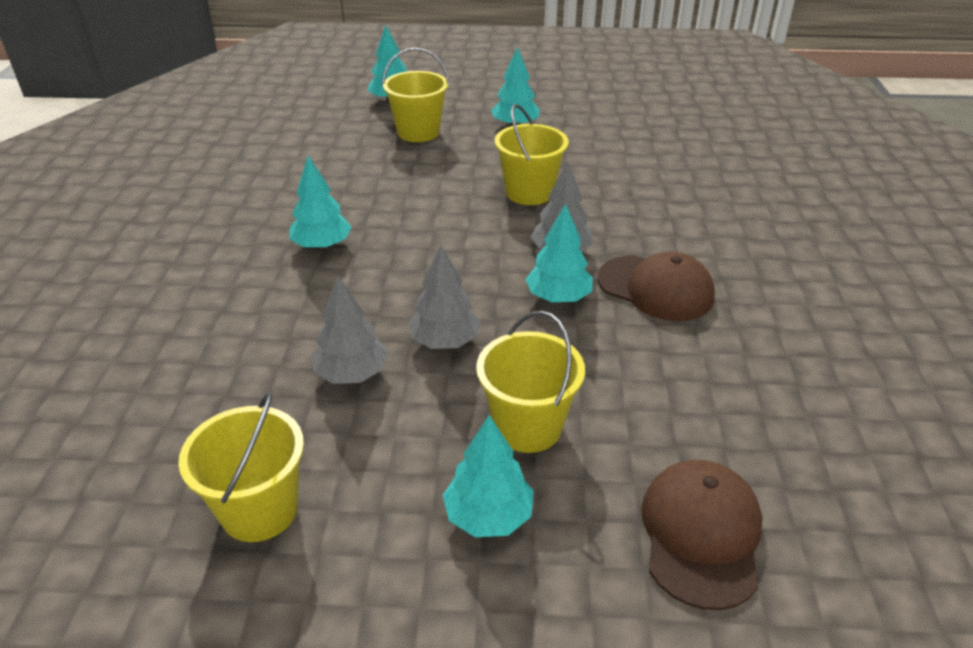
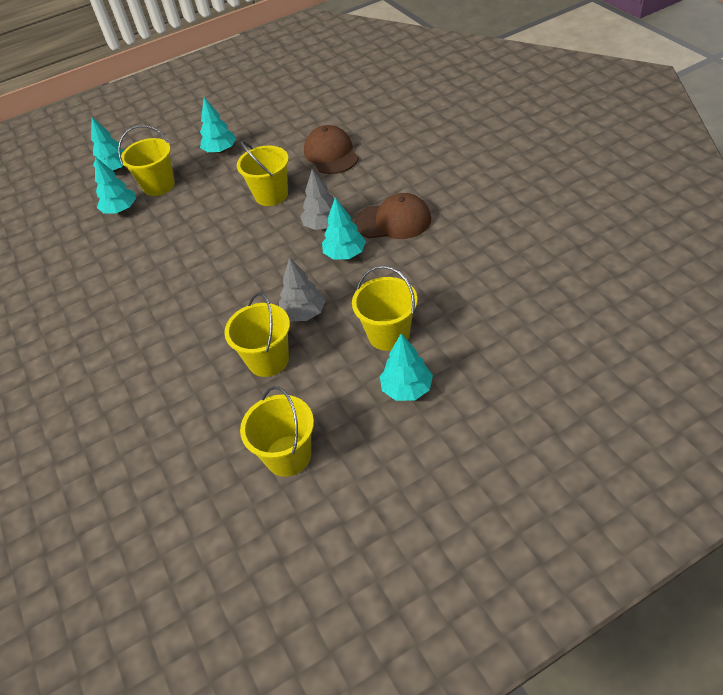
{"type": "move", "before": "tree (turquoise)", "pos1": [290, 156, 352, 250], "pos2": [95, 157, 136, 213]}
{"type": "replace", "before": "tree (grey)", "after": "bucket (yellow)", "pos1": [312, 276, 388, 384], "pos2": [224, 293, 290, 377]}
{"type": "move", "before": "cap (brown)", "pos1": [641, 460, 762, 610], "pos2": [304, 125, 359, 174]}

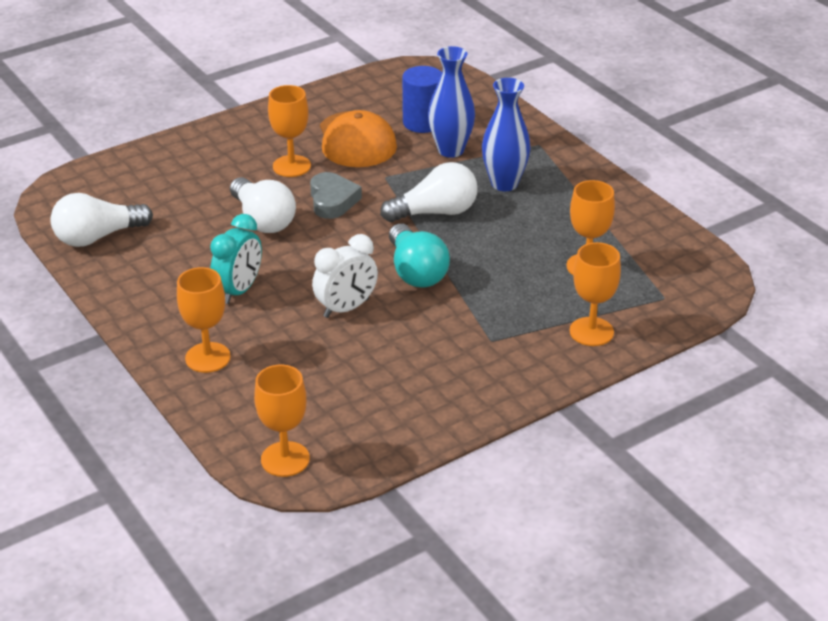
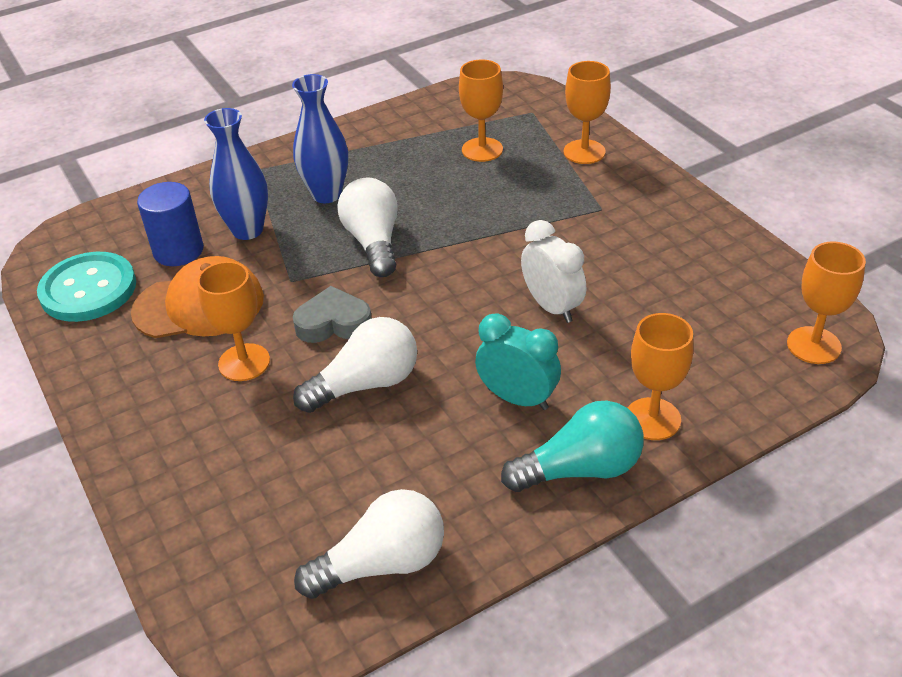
{"type": "rotate", "before": "light bulb (white)", "pos1": [51, 193, 153, 247], "pos2": [294, 489, 444, 599], "turn": -90}
{"type": "move", "before": "light bulb (turquoise)", "pos1": [389, 224, 450, 288], "pos2": [501, 401, 644, 492]}
{"type": "insert", "after": "button (turquoise)", "pos2": [37, 252, 136, 322]}

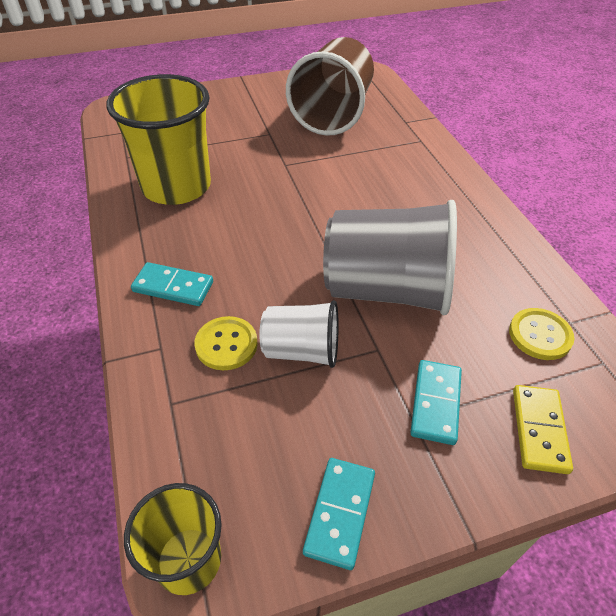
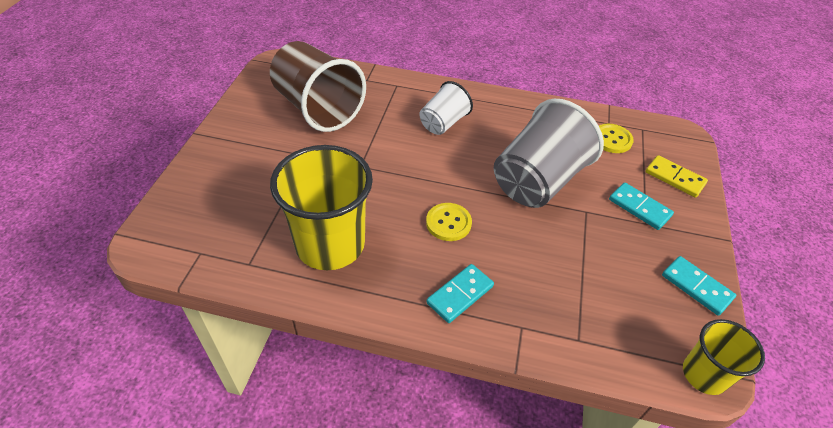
{"type": "move", "before": "button (yellow)", "pos1": [194, 316, 258, 370], "pos2": [426, 203, 472, 241]}
{"type": "move", "before": "cup (white)", "pos1": [259, 300, 338, 368], "pos2": [419, 81, 473, 135]}

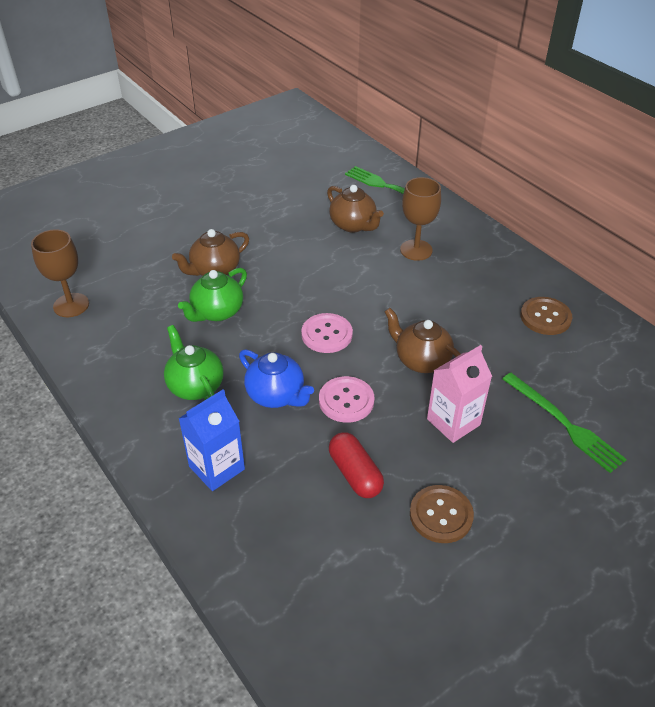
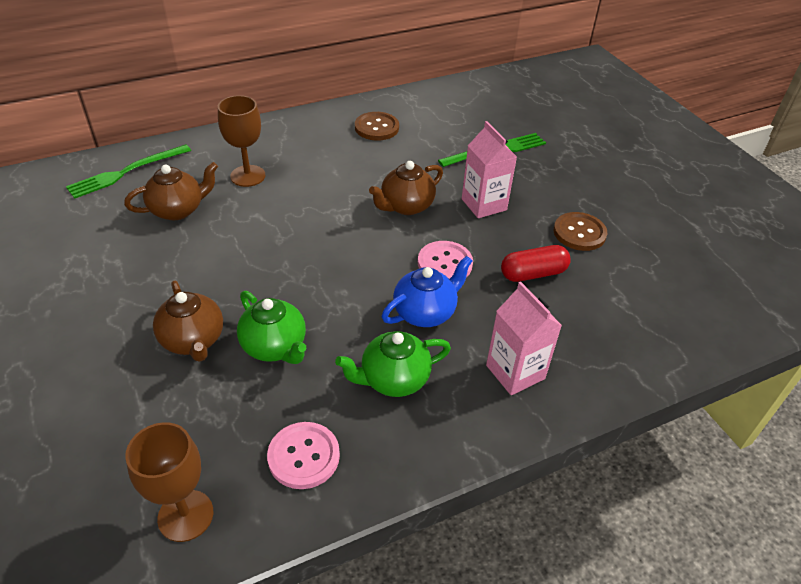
{"type": "recolor", "before": "carton (blue)", "after": "carton (pink)", "pos1": [178, 390, 245, 491], "pos2": [486, 282, 562, 395]}
{"type": "move", "before": "button (pink)", "pos1": [301, 313, 353, 353], "pos2": [267, 422, 340, 489]}

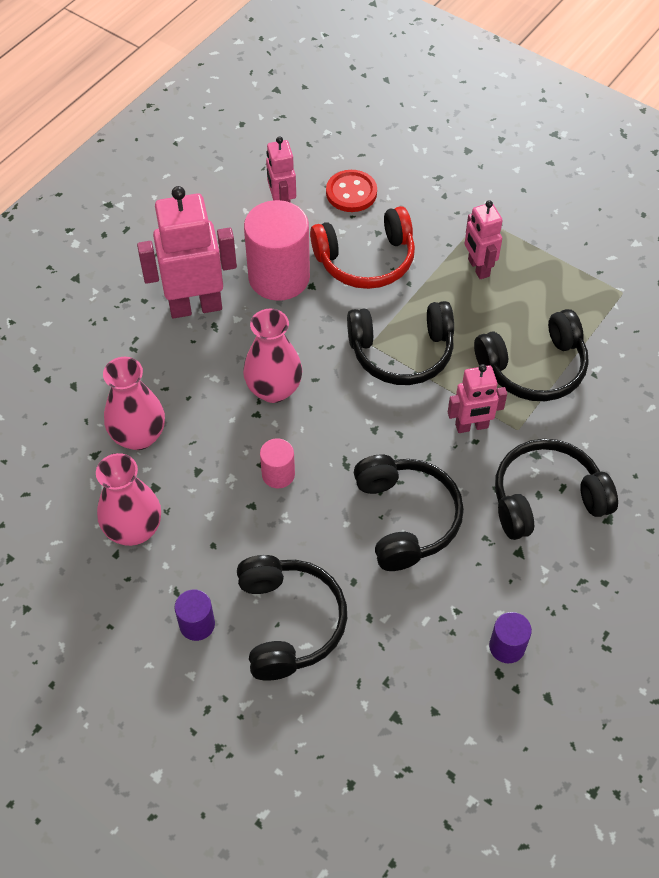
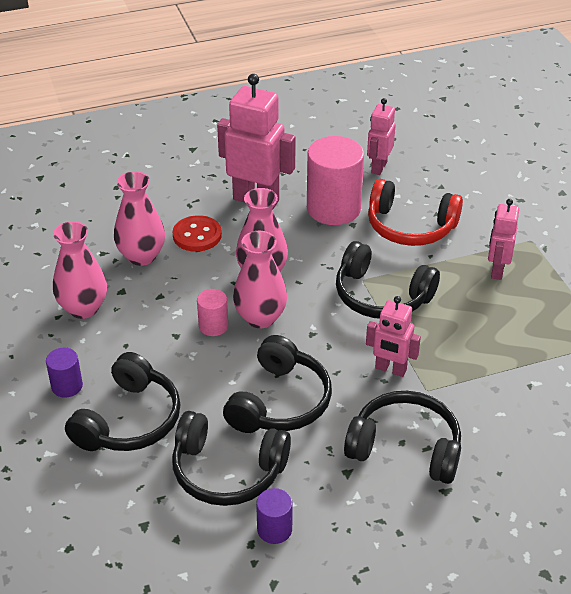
{"type": "move", "before": "button (red)", "pos1": [326, 170, 377, 212], "pos2": [173, 215, 222, 252]}
{"type": "move", "before": "headphones (black)", "pos1": [474, 309, 589, 401], "pos2": [172, 411, 291, 506]}
{"type": "insert", "after": "vase (pink)", "pos2": [233, 231, 287, 328]}

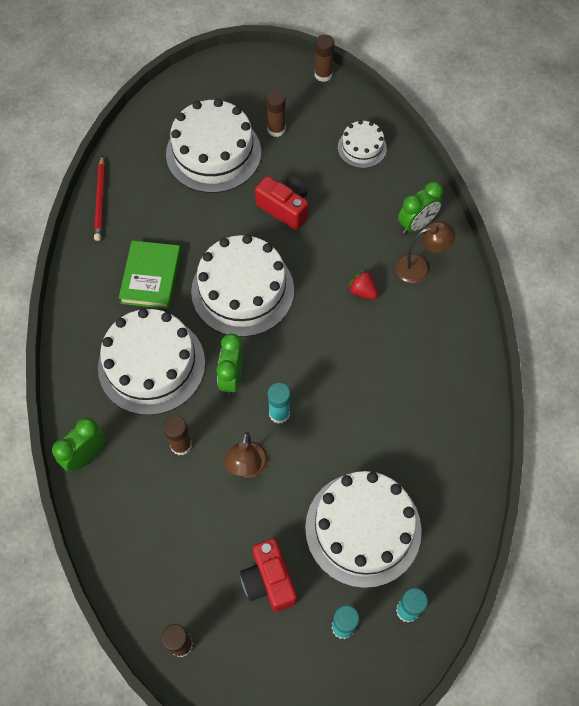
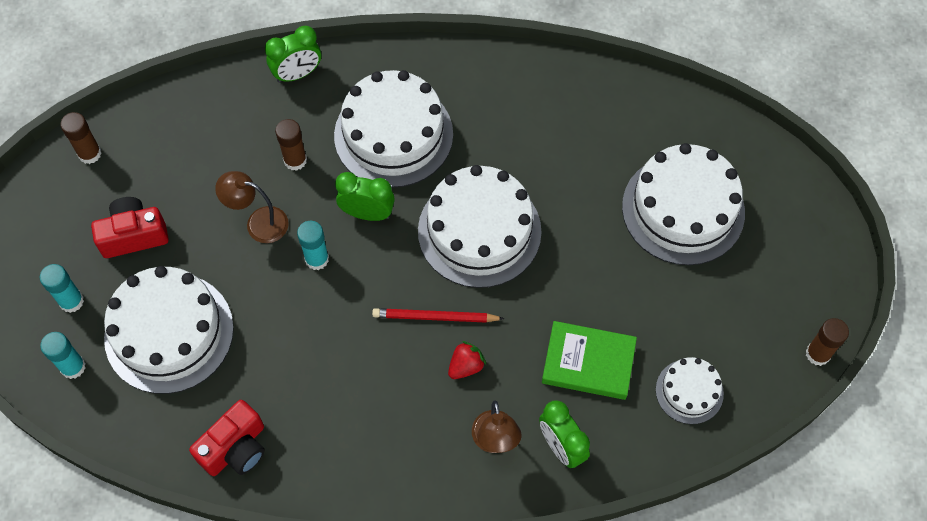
{"type": "rotate", "before": "clock (green)", "pos1": [52, 417, 106, 472], "pos2": [265, 26, 321, 83], "turn": 105}
{"type": "move", "before": "pencil (red)", "pos1": [94, 155, 105, 241], "pos2": [372, 308, 505, 323]}
{"type": "move", "before": "book (green)", "pos1": [119, 241, 181, 309], "pos2": [542, 321, 637, 400]}
{"type": "move", "before": "camera (red)", "pos1": [255, 176, 308, 230], "pos2": [189, 400, 265, 476]}
{"type": "delete", "before": "glue stick (brown)", "pos1": [266, 90, 286, 137]}

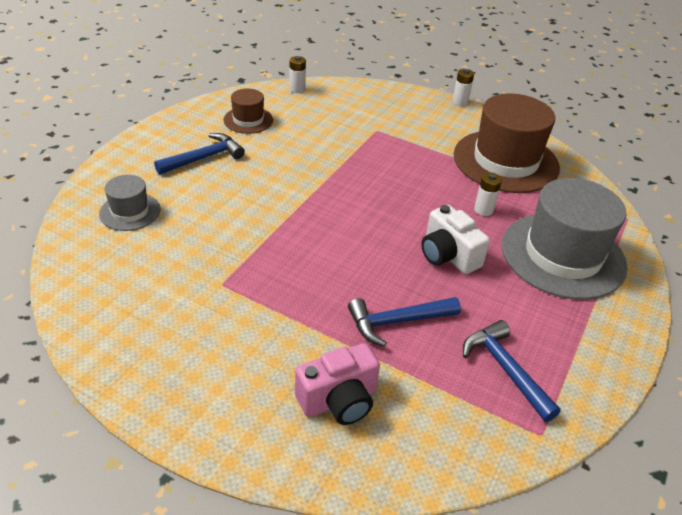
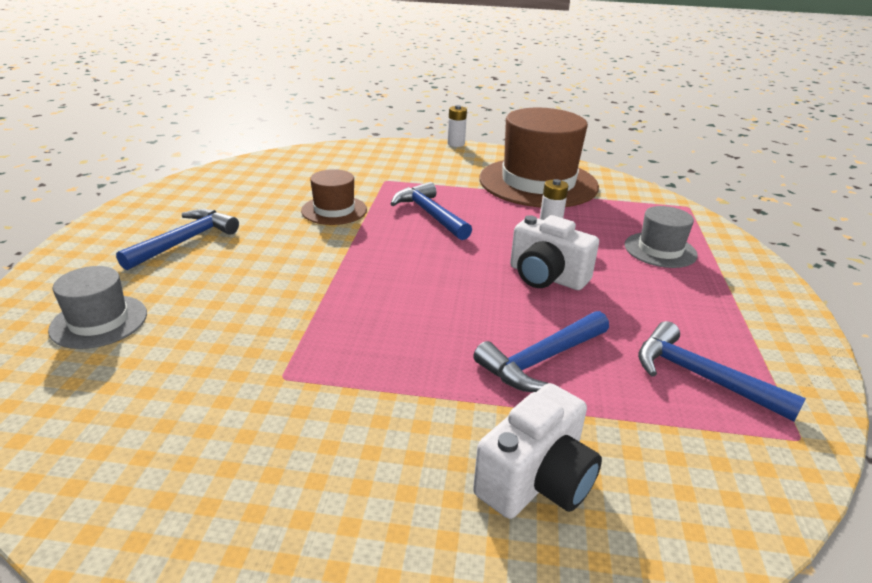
{"type": "move", "before": "hat (brown)", "pos1": [223, 89, 273, 134], "pos2": [301, 169, 367, 225]}
{"type": "delete", "before": "battery (white)", "pos1": [289, 56, 306, 93]}
{"type": "recolor", "before": "camera (pink)", "after": "camera (white)", "pos1": [295, 343, 380, 425], "pos2": [473, 383, 602, 519]}
{"type": "resize", "before": "hat (grey)", "pos1": [502, 178, 627, 300], "pos2": [624, 206, 698, 268], "scale": 0.49}
{"type": "insert", "after": "hammer (blue)", "pos2": [391, 182, 472, 240]}

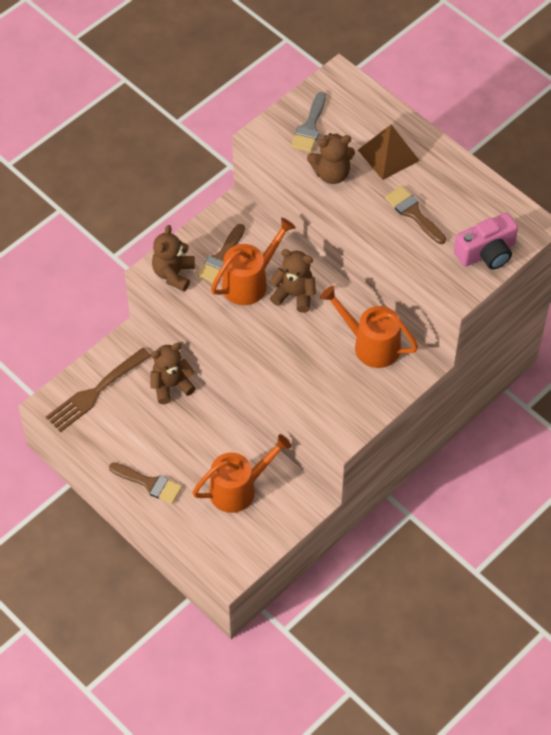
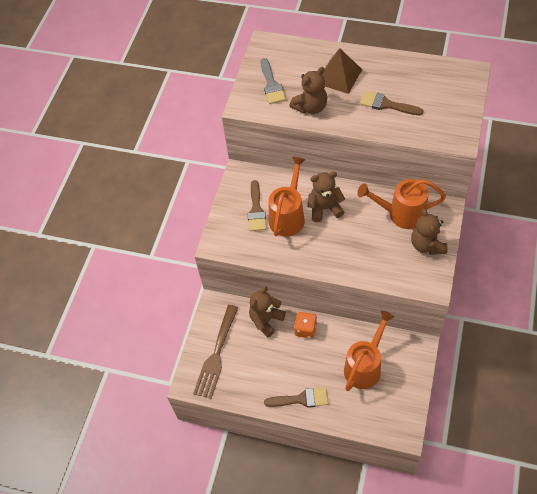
{"type": "move", "before": "teddy bear (brown)", "pos1": [152, 225, 195, 291], "pos2": [411, 208, 448, 255]}
{"type": "delete", "before": "camera (pink)", "pos1": [454, 213, 518, 270]}
{"type": "insert", "after": "dice (orange)", "pos2": [294, 312, 317, 338]}

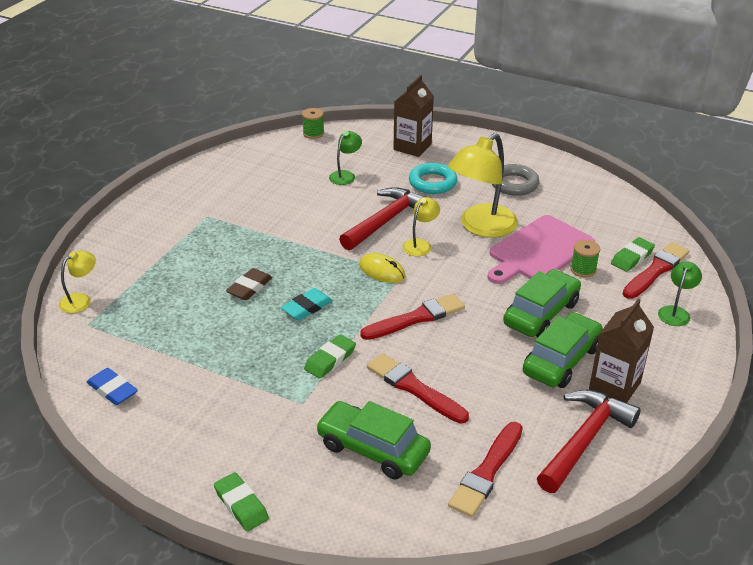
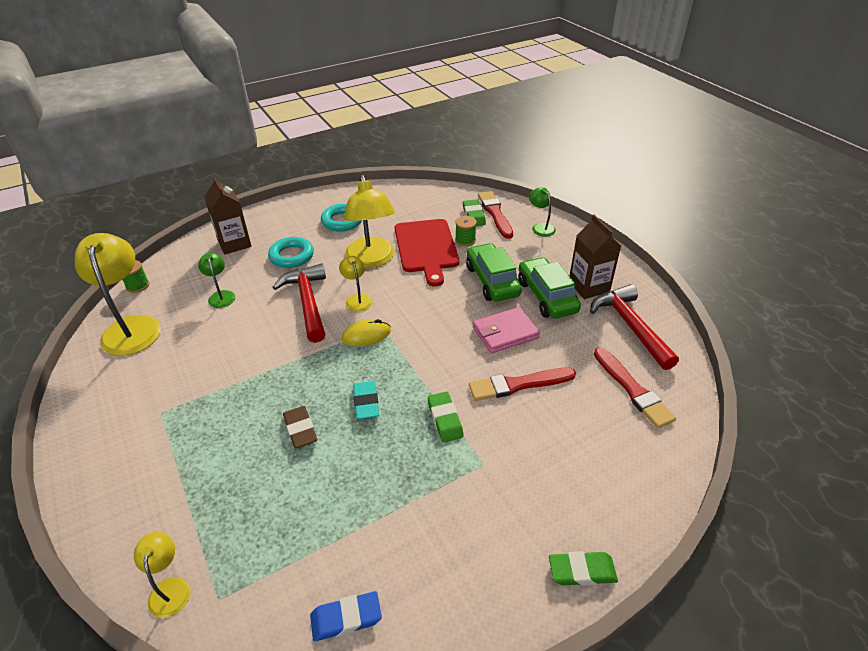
{"type": "delete", "before": "car (green)", "pos1": [316, 401, 431, 479]}
{"type": "delete", "before": "brush (red)", "pos1": [360, 294, 465, 340]}
{"type": "recolor", "before": "cutting board (pink)", "after": "cutting board (red)", "pos1": [487, 215, 595, 284], "pos2": [394, 219, 459, 287]}
{"type": "recolor", "before": "ring (grey)", "after": "ring (turquoise)", "pos1": [492, 164, 539, 196], "pos2": [321, 204, 362, 232]}
{"type": "insert", "after": "lamp (yellow)", "pos2": [75, 233, 161, 356]}
{"type": "insert", "after": "wallet (pink)", "pos2": [473, 307, 540, 353]}

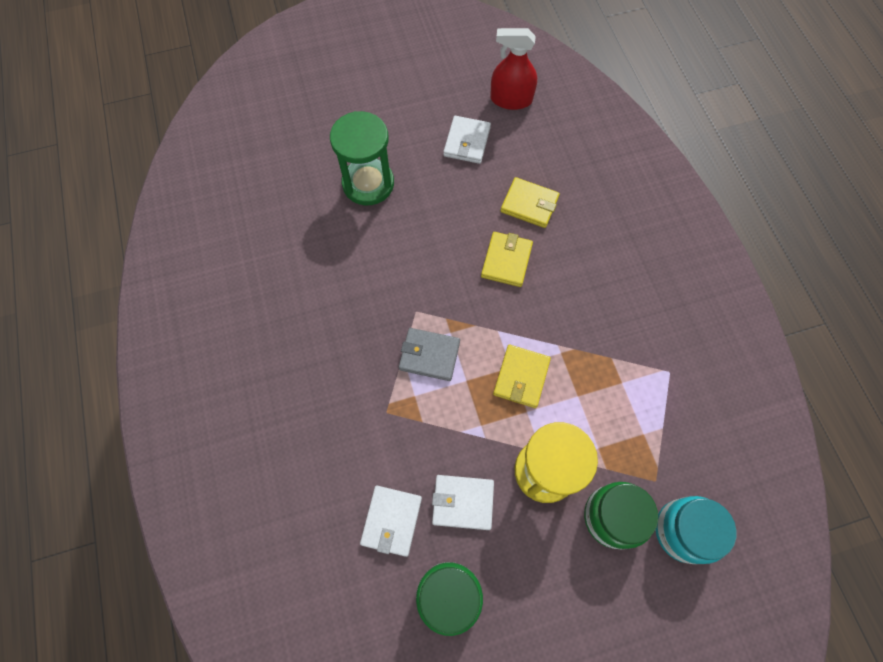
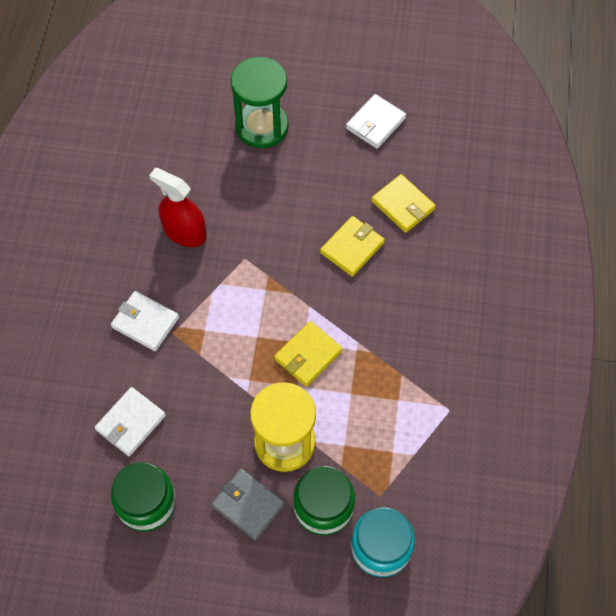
{"type": "move", "before": "wallet (grey)", "pos1": [399, 328, 460, 381], "pos2": [211, 469, 285, 541]}
{"type": "move", "before": "wallet (white)", "pos1": [432, 475, 494, 530], "pos2": [111, 291, 179, 351]}
{"type": "move", "before": "spray bottle (red)", "pos1": [490, 28, 537, 110], "pos2": [149, 168, 207, 247]}

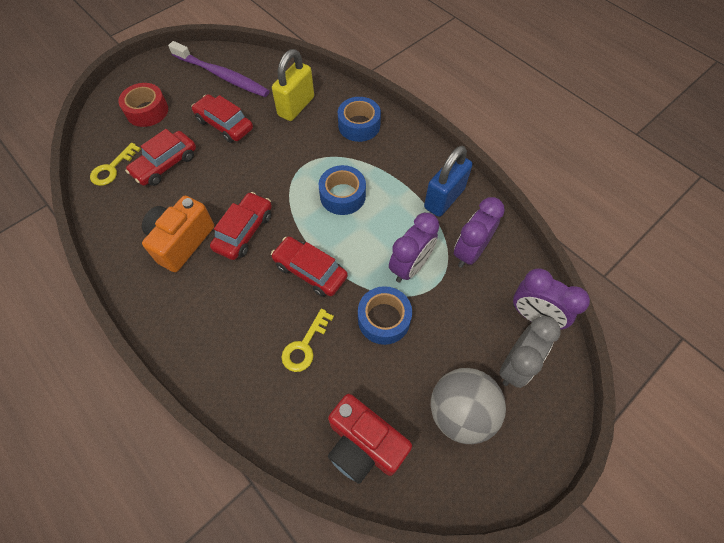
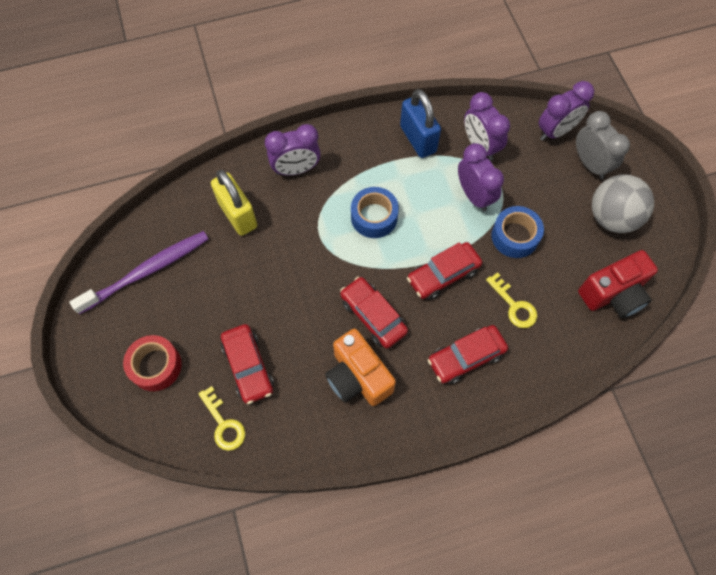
{"type": "move", "before": "car (red)", "pos1": [191, 94, 253, 143], "pos2": [428, 325, 508, 384]}
{"type": "replace", "before": "tape (blue)", "after": "clock (purple)", "pos1": [338, 97, 381, 142], "pos2": [265, 124, 321, 175]}

